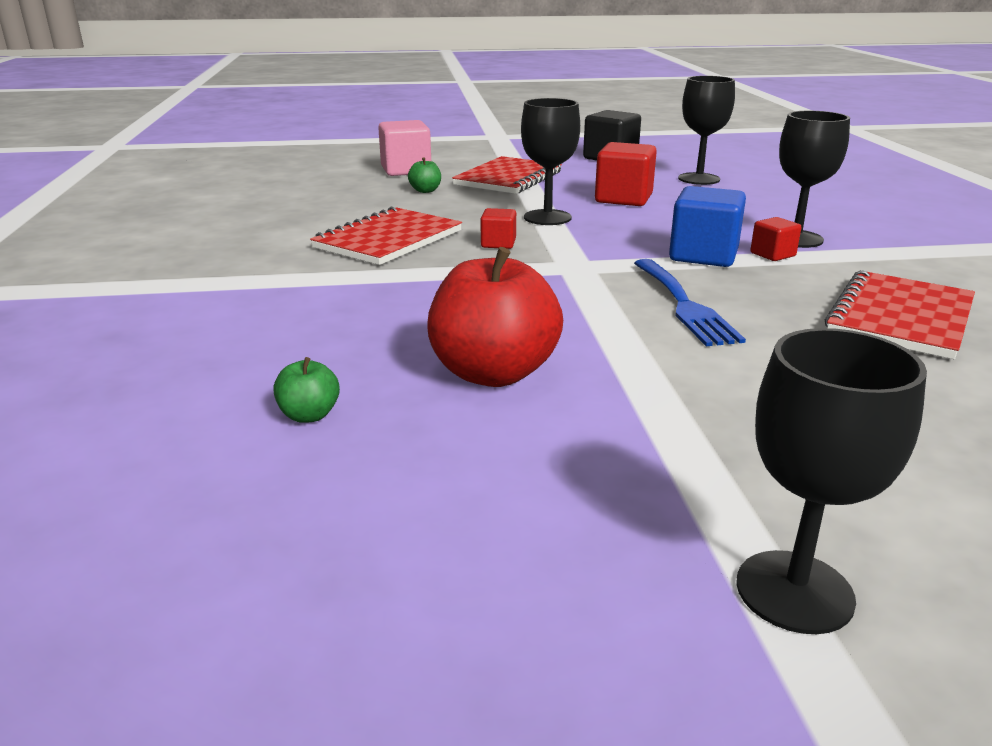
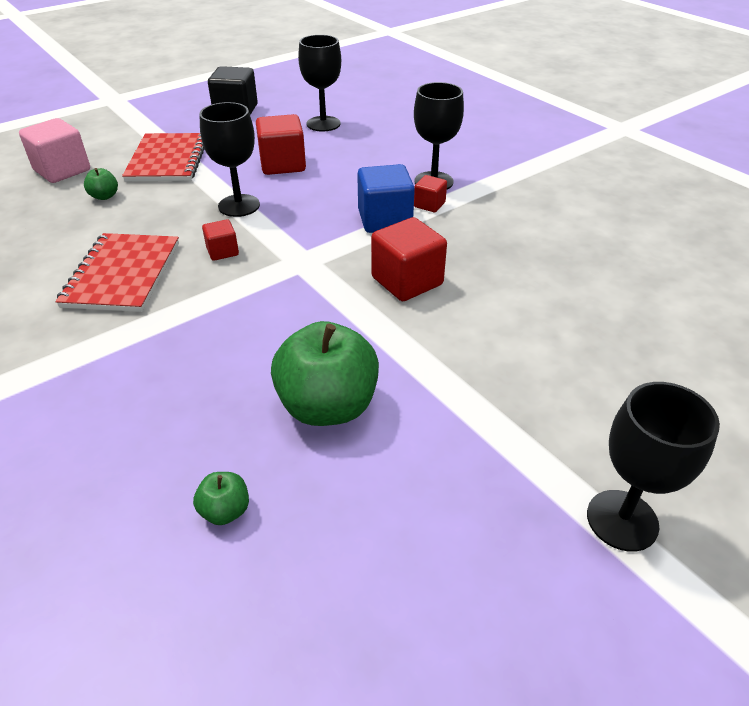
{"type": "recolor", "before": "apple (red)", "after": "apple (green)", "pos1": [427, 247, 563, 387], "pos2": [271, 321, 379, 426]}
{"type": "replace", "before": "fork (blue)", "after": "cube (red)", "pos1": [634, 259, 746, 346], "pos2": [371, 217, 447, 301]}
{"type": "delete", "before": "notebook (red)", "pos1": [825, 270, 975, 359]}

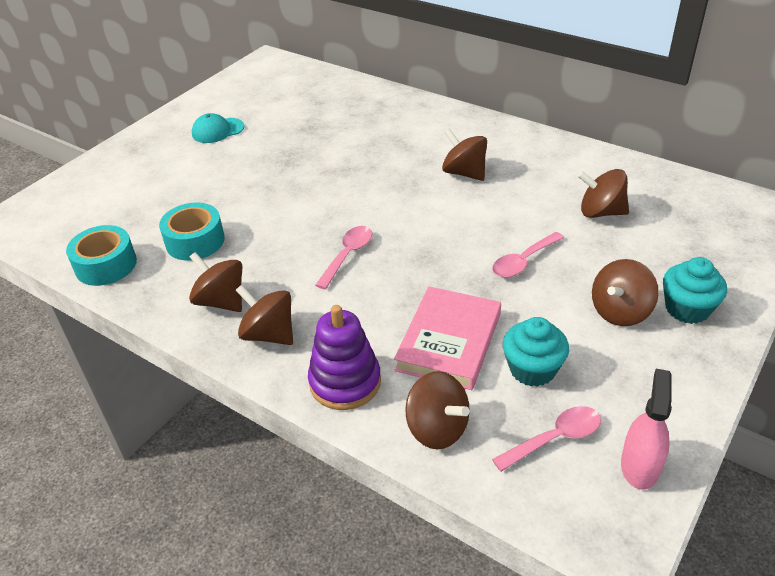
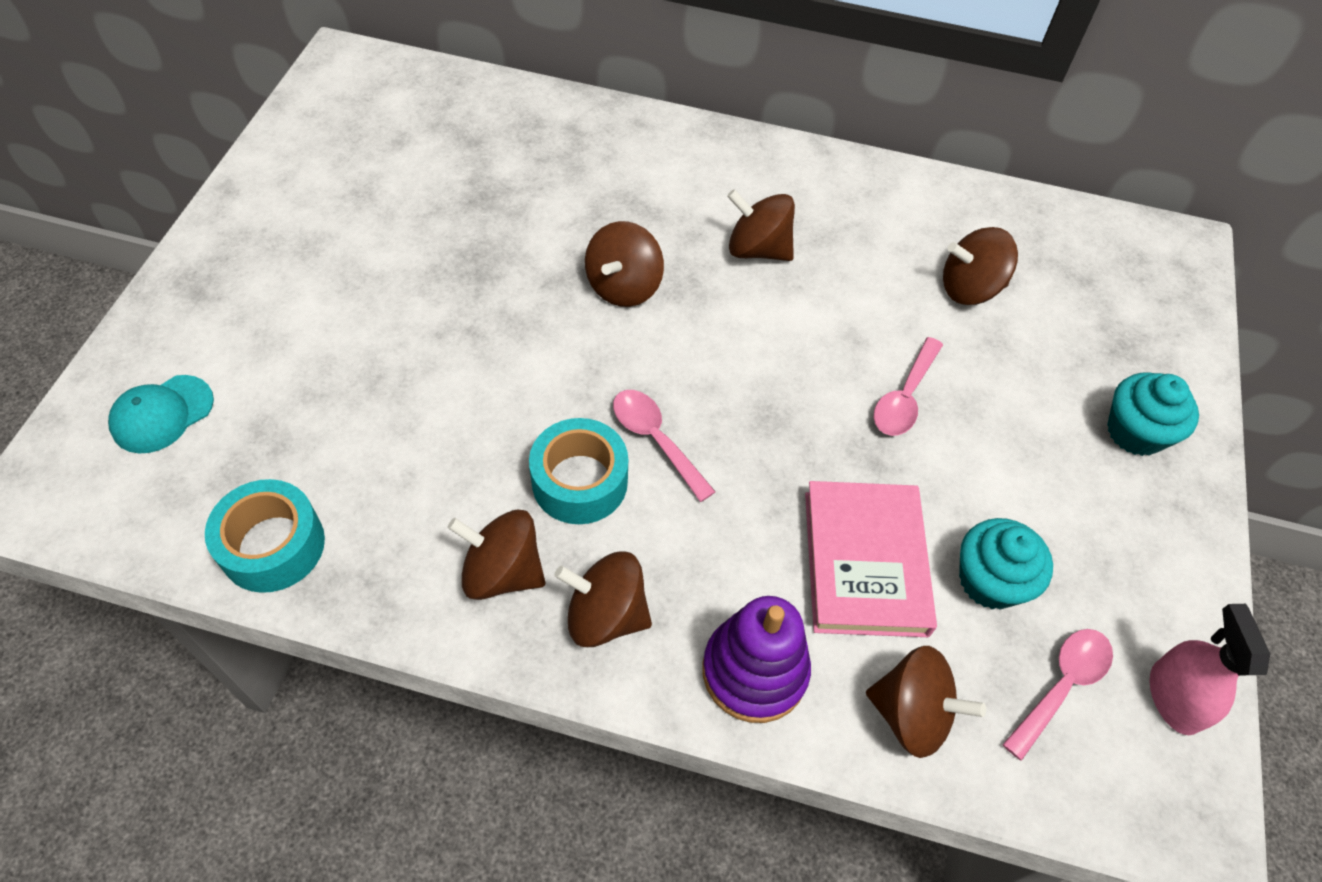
{"type": "move", "before": "tape (turquoise)", "pos1": [159, 203, 225, 261], "pos2": [529, 418, 628, 524]}
{"type": "move", "before": "cap (turquoise)", "pos1": [192, 113, 244, 143], "pos2": [108, 375, 214, 453]}
{"type": "rotate", "before": "spoon (pink)", "pos1": [315, 226, 372, 289], "pos2": [613, 390, 716, 502], "turn": -45}
{"type": "move", "before": "spinning top (brown)", "pos1": [592, 259, 659, 326], "pos2": [585, 221, 664, 307]}

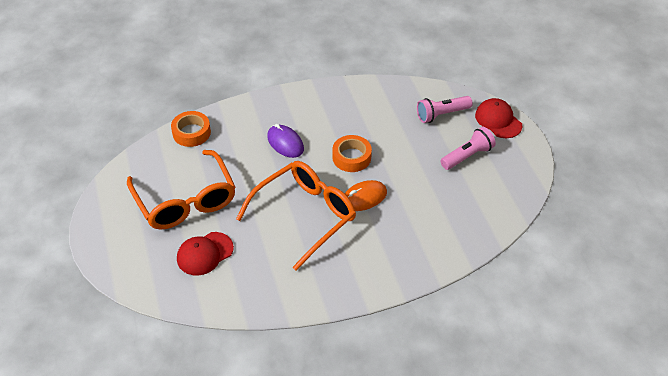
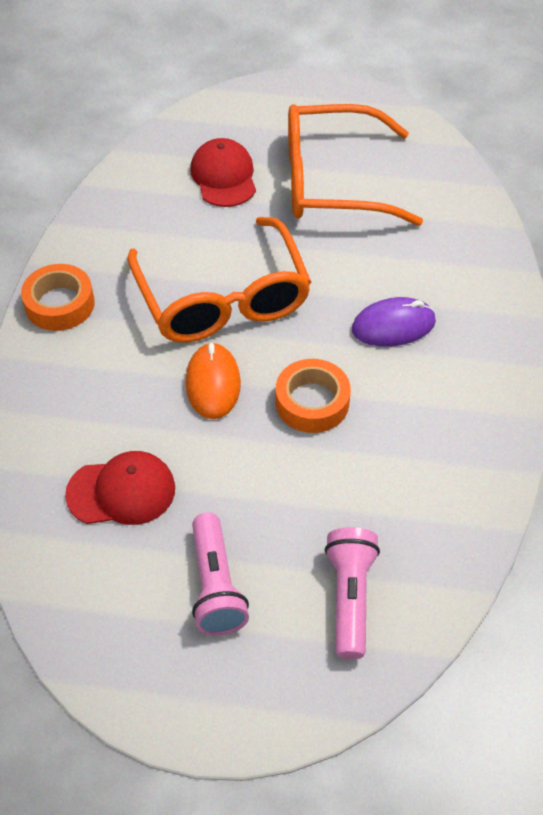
{"type": "move", "before": "tape (orange)", "pos1": [171, 111, 211, 147], "pos2": [21, 264, 95, 331]}
{"type": "move", "before": "cap (red)", "pos1": [475, 98, 522, 138], "pos2": [65, 451, 175, 525]}

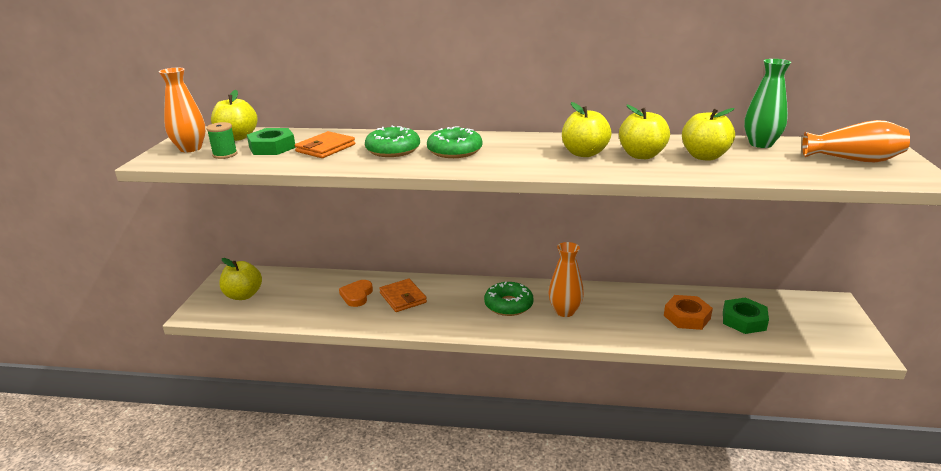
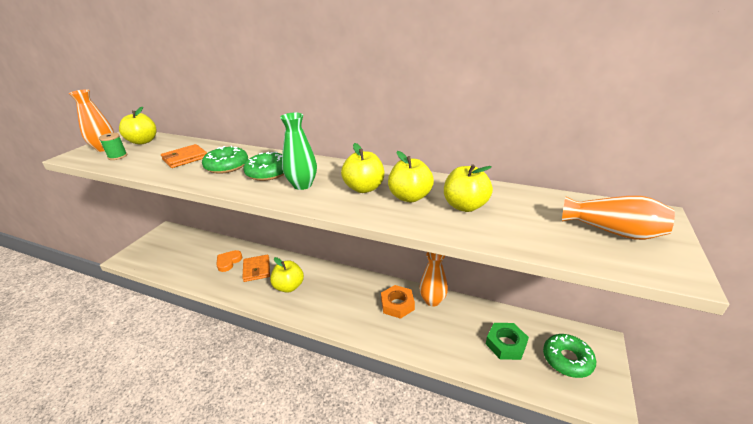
{"type": "move", "before": "apple (yellow)", "pos1": [219, 258, 262, 300], "pos2": [270, 257, 304, 293]}
{"type": "delete", "before": "nut (green)", "pos1": [247, 128, 296, 155]}
{"type": "move", "before": "donut (green)", "pos1": [484, 282, 534, 316], "pos2": [543, 334, 596, 378]}
{"type": "move", "before": "vase (orange)", "pos1": [548, 242, 584, 317], "pos2": [419, 252, 448, 307]}
{"type": "move", "before": "nut (orange)", "pos1": [664, 295, 713, 330], "pos2": [381, 285, 415, 319]}
{"type": "move", "before": "vase (green)", "pos1": [744, 59, 791, 148], "pos2": [280, 113, 317, 190]}

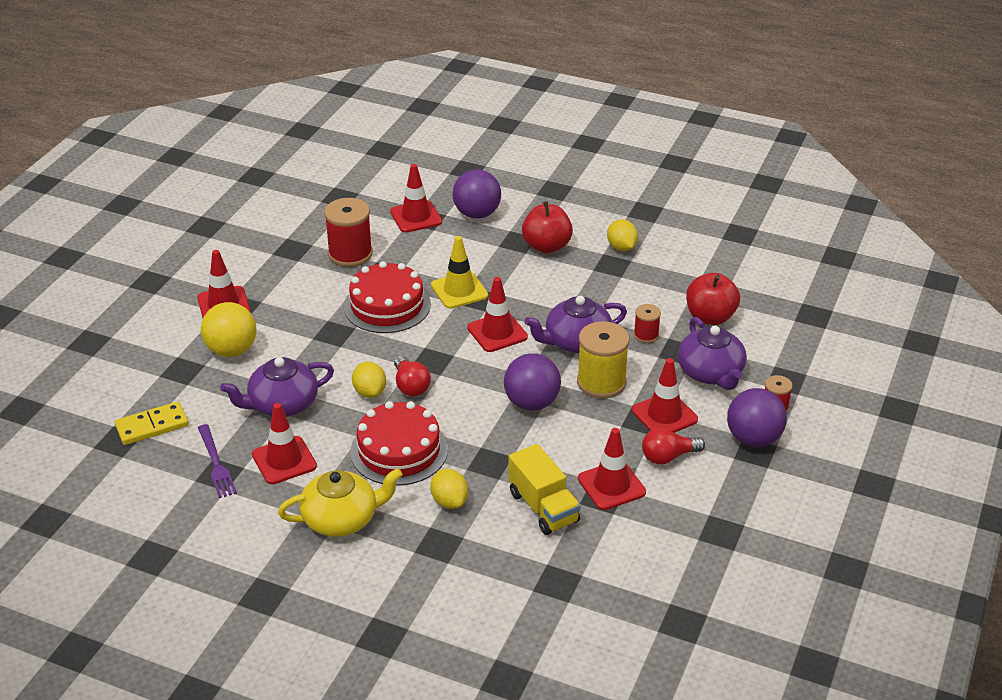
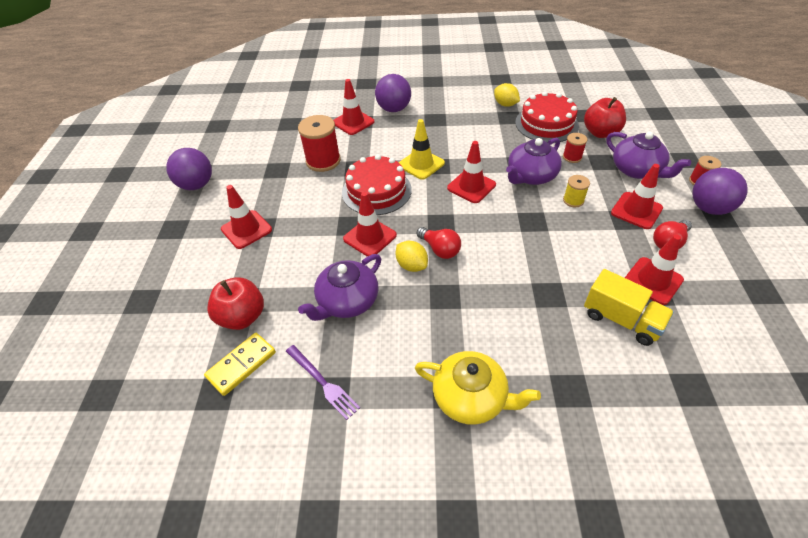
{"type": "delete", "before": "ball (yellow)", "pos1": [201, 302, 257, 357]}
{"type": "move", "before": "traffic cone (red)", "pos1": [252, 403, 317, 484], "pos2": [343, 192, 397, 257]}
{"type": "rotate", "before": "teapot (yellow)", "pos1": [278, 468, 403, 537], "pos2": [415, 351, 541, 425], "turn": 60}
{"type": "move", "before": "cake (red)", "pos1": [350, 401, 448, 486], "pos2": [515, 92, 579, 143]}
{"type": "delete", "before": "lemon (yellow)", "pos1": [430, 469, 468, 509]}
{"type": "move", "before": "ball (purple)", "pos1": [504, 353, 561, 411], "pos2": [166, 148, 212, 190]}
{"type": "move", "before": "apple (red)", "pos1": [522, 201, 573, 254], "pos2": [207, 277, 264, 330]}
{"type": "resize", "before": "spool (yellow)", "pos1": [577, 321, 630, 398], "pos2": [563, 175, 590, 208], "scale": 0.53}

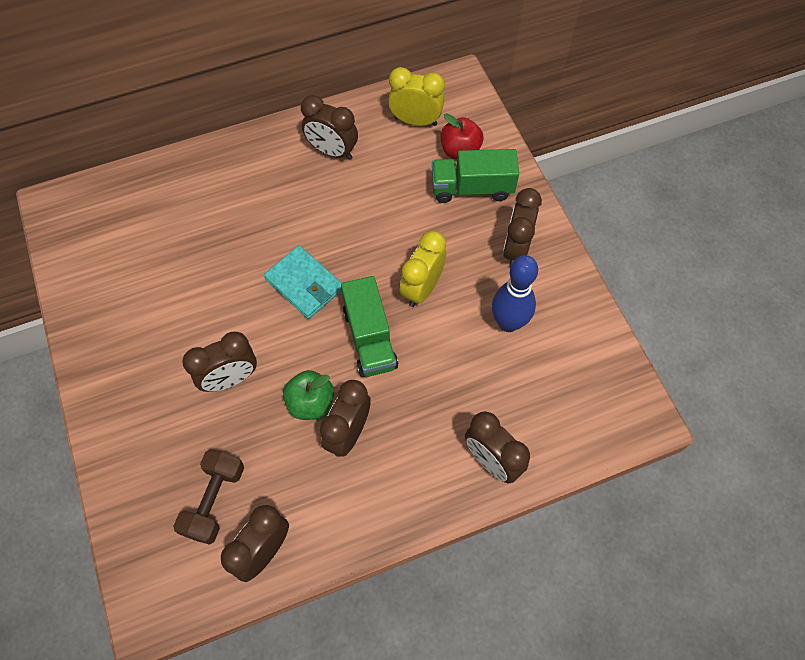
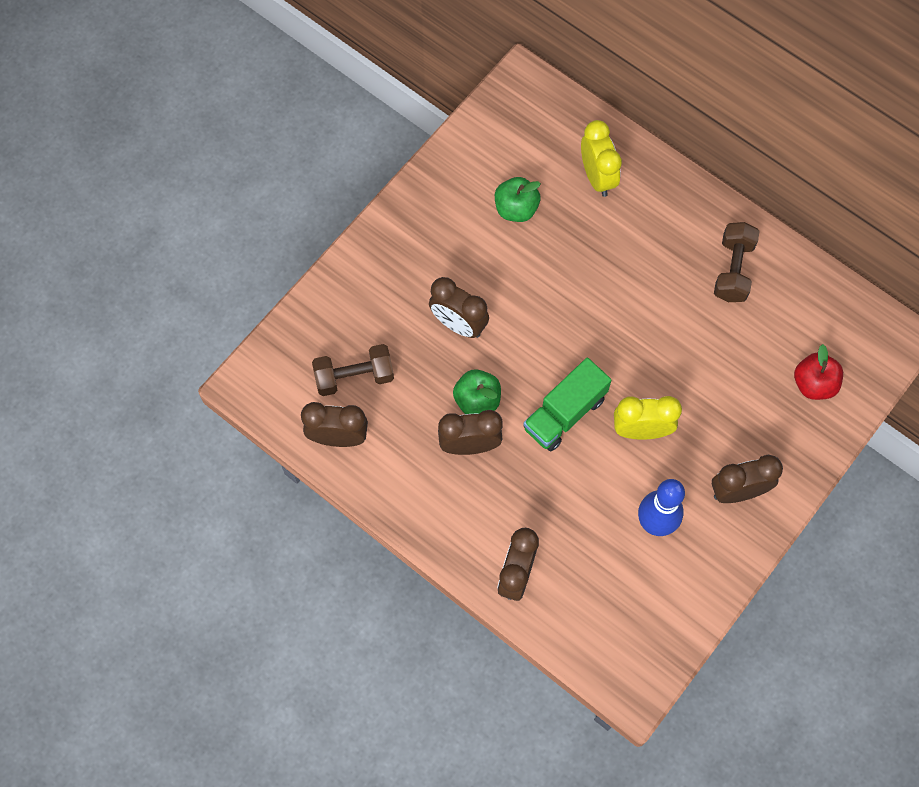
{"type": "delete", "before": "wallet (turquoise)", "pos1": [264, 245, 342, 319]}
{"type": "replace", "before": "clock (brown)", "after": "dumbbell (brown)", "pos1": [301, 95, 358, 160], "pos2": [714, 222, 760, 302]}
{"type": "move", "before": "clock (yellow)", "pos1": [388, 67, 445, 126], "pos2": [581, 120, 622, 197]}
{"type": "delete", "before": "truck (green)", "pos1": [432, 149, 519, 203]}
{"type": "insert", "after": "apple (green)", "pos2": [495, 177, 541, 222]}

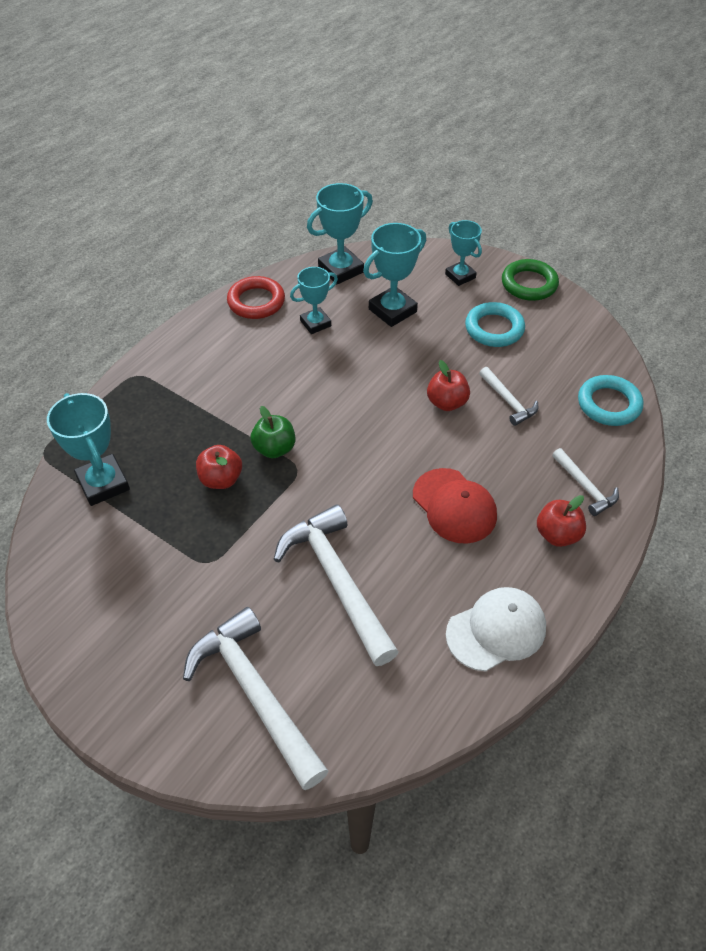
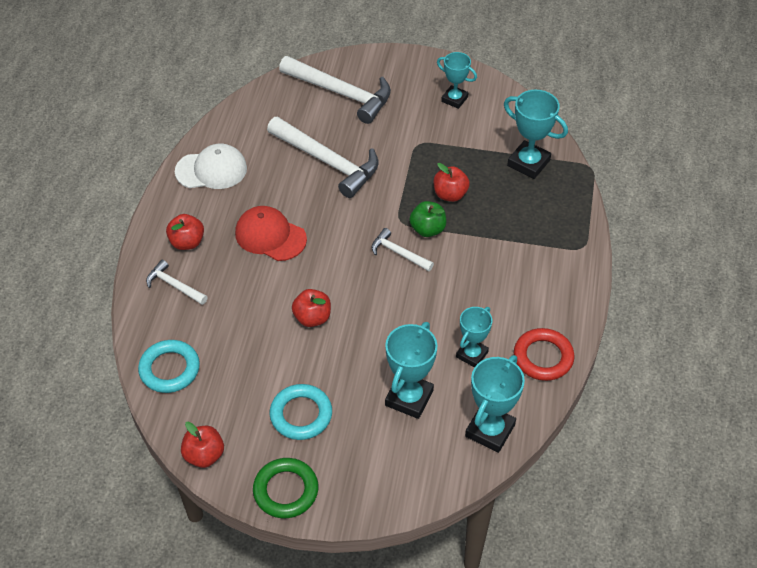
{"type": "move", "before": "trophy (turquoise)", "pos1": [445, 220, 482, 286], "pos2": [437, 52, 477, 109]}
{"type": "rotate", "before": "cap (white)", "pos1": [446, 587, 546, 672], "pos2": [175, 144, 247, 189], "turn": -135}
{"type": "move", "before": "hammer (white)", "pos1": [479, 367, 538, 426], "pos2": [372, 228, 434, 271]}
{"type": "insert", "after": "apple (red)", "pos2": [181, 422, 224, 468]}

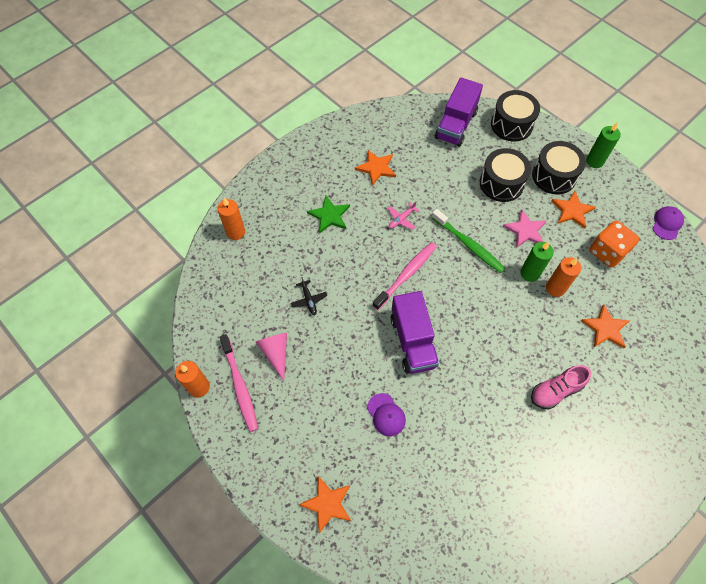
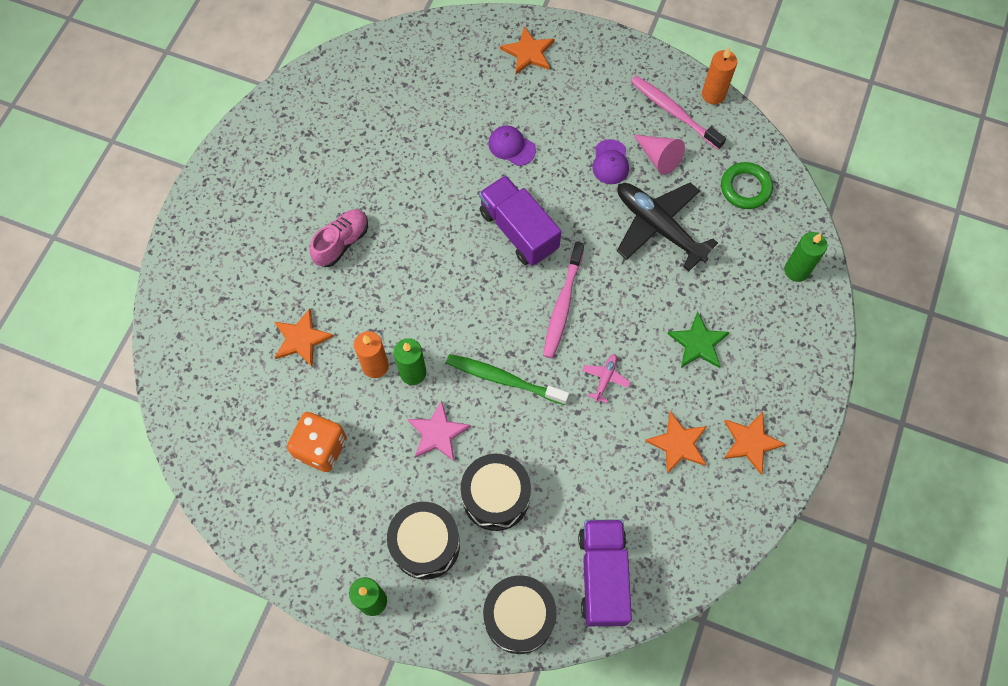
{"type": "recolor", "before": "candle (orange)", "after": "candle (green)", "pos1": [217, 198, 245, 240], "pos2": [784, 232, 827, 282]}
{"type": "resize", "before": "plane (black)", "pos1": [291, 277, 327, 315], "pos2": [617, 183, 718, 272], "scale": 2.32}
{"type": "move", "before": "star (orange)", "pos1": [551, 191, 596, 229], "pos2": [724, 412, 786, 474]}
{"type": "move", "before": "cap (purple)", "pos1": [653, 206, 684, 240], "pos2": [592, 139, 629, 184]}
{"type": "insert", "after": "ring (green)", "pos2": [721, 162, 773, 209]}

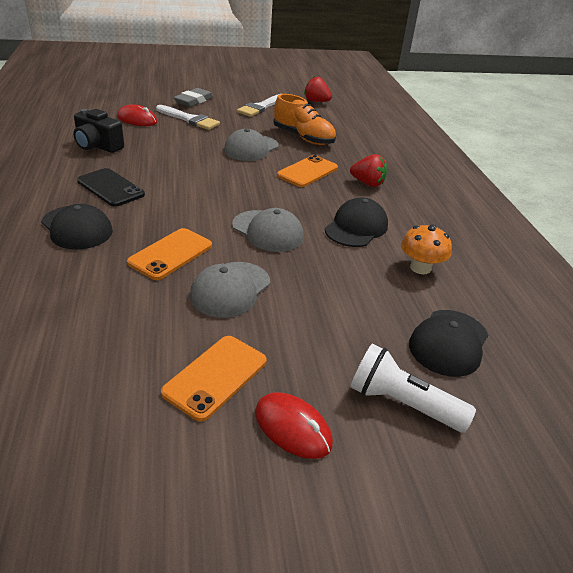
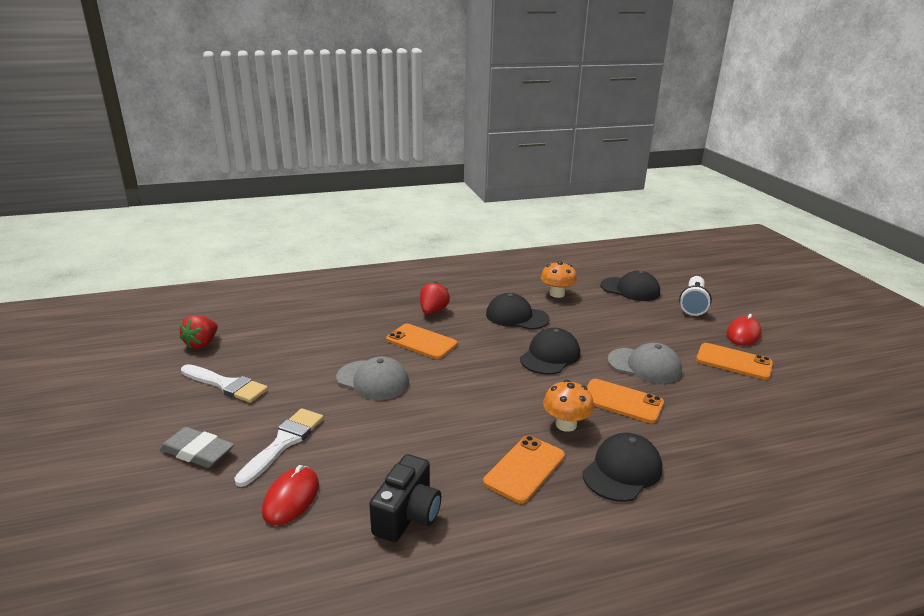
{"type": "recolor", "before": "phone (black)", "after": "phone (orange)", "pos1": [77, 168, 145, 207], "pos2": [483, 436, 565, 504]}
{"type": "recolor", "before": "cap (grey)", "after": "cap (black)", "pos1": [232, 208, 304, 252], "pos2": [520, 328, 580, 375]}
{"type": "delete", "before": "shoe (orange)", "pos1": [273, 94, 336, 145]}
{"type": "insert", "after": "mushroom (orange)", "pos2": [543, 380, 594, 432]}

